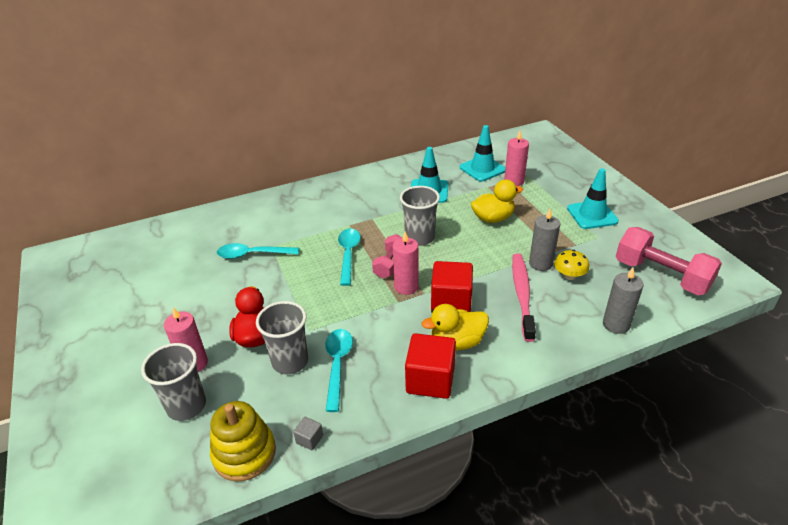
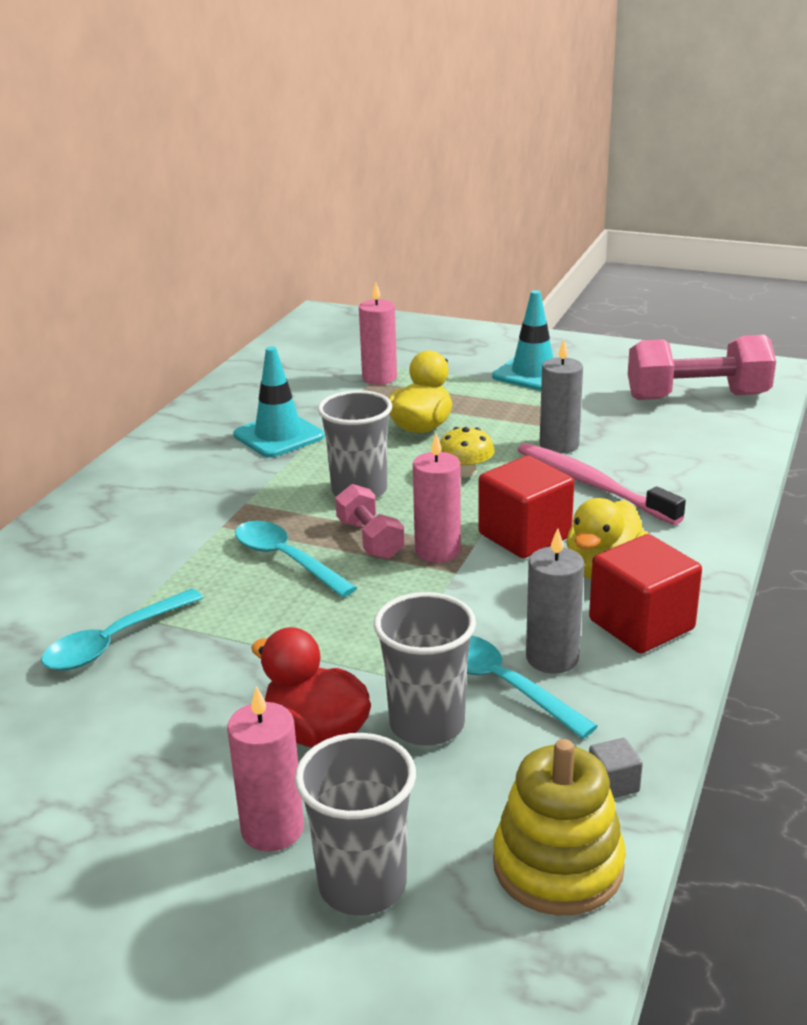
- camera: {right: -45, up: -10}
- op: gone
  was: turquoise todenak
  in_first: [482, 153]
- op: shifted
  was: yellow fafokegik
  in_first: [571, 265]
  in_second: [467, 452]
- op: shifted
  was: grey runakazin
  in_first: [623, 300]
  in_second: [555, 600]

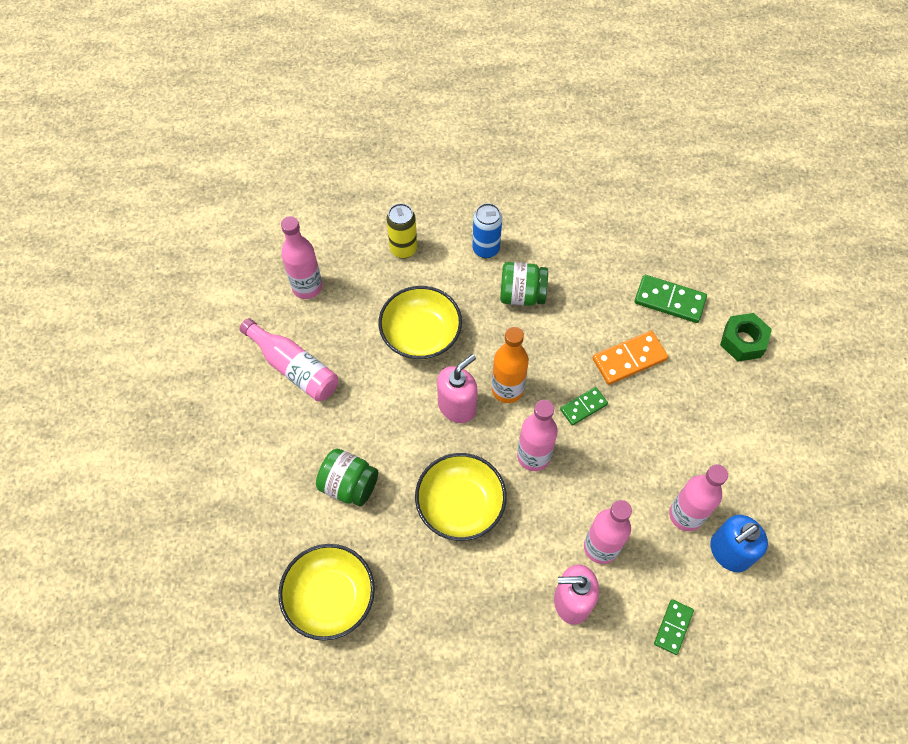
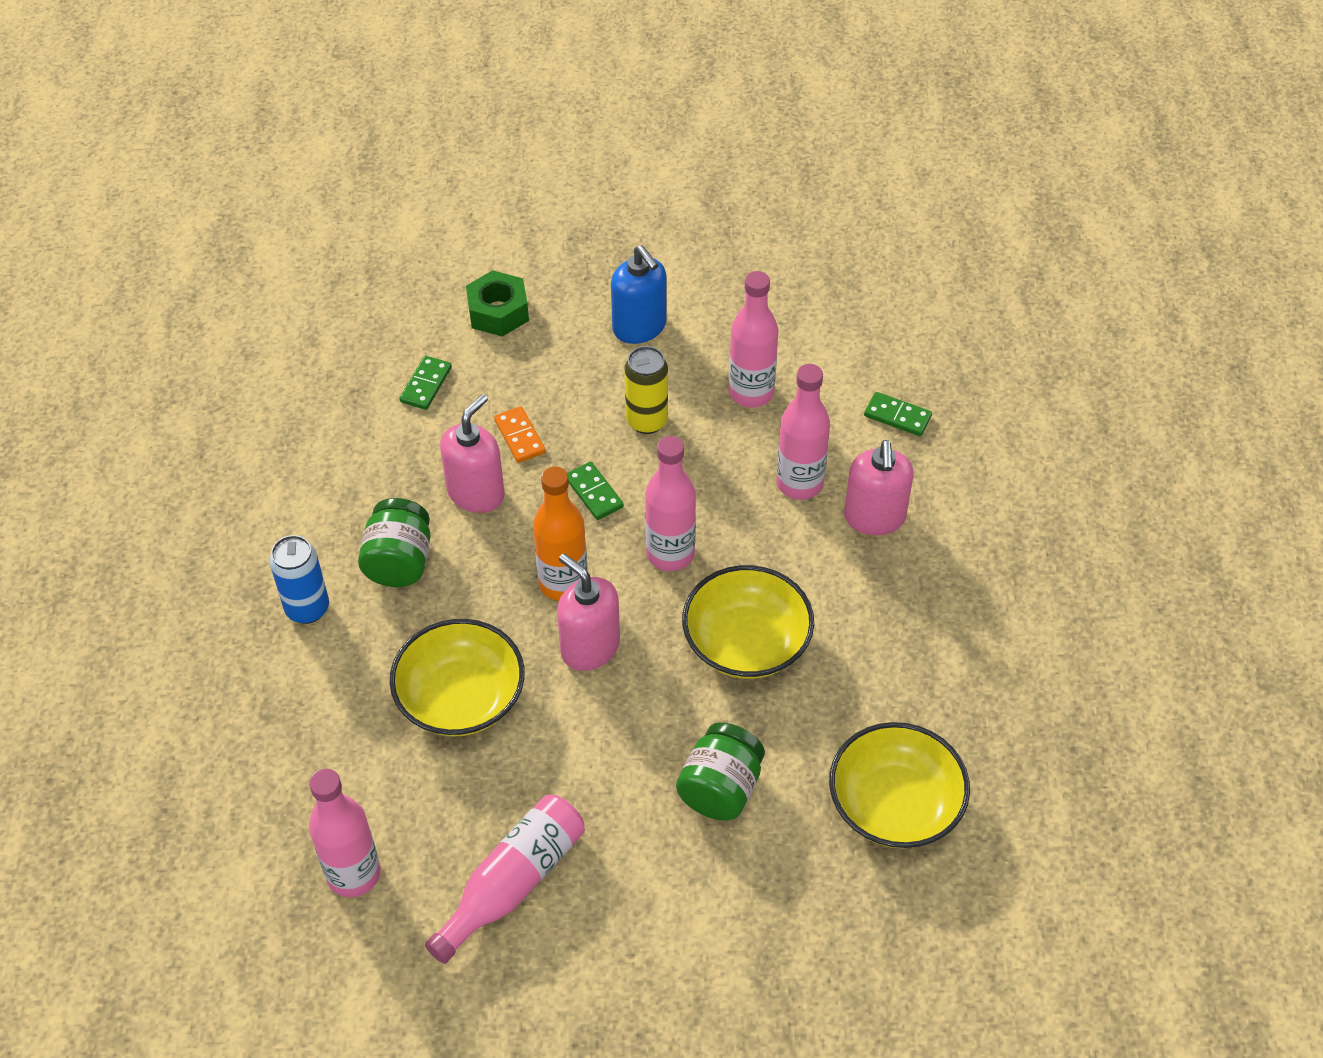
- camera: {right: -90, up: -10}
- op: new
  now: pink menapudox
  in_second: [472, 453]
- op: shifted
  was: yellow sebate
  in_first: [401, 231]
  in_second: [646, 390]
- op: shifted
  was: blue menapudox
  in_first: [739, 543]
  in_second: [639, 294]
- op: scaled
  was: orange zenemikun
  in_first: [630, 358]
  in_second: [520, 434]
  ratio: 0.63
- op: scaled
  was: green zenemikun
  in_first: [670, 299]
  in_second: [425, 383]
  ratio: 0.63

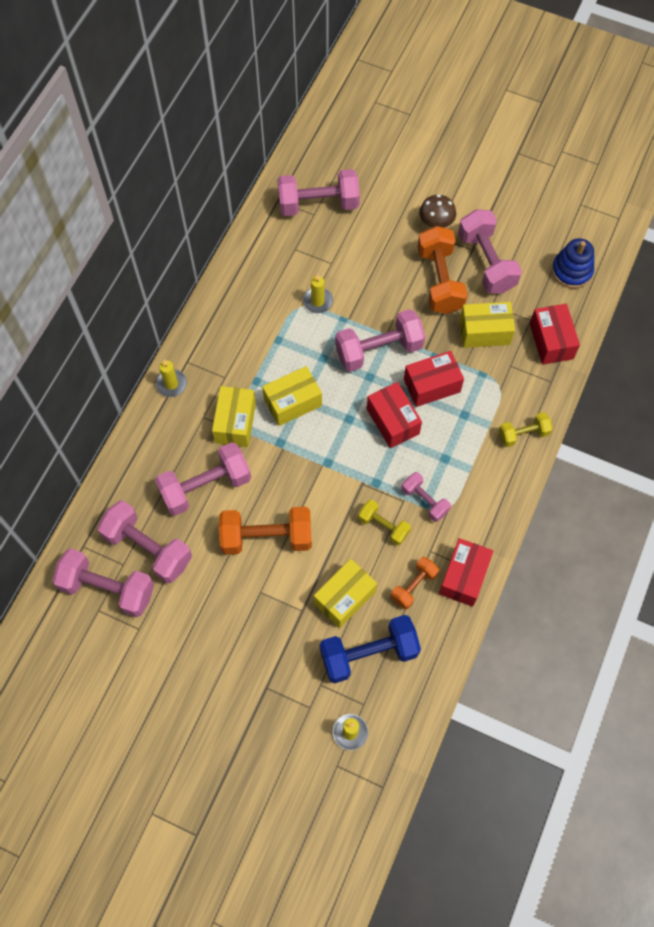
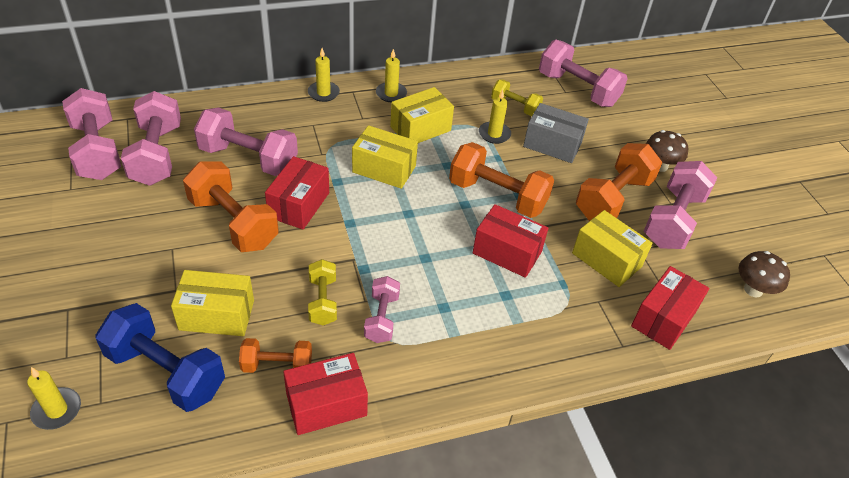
- camera: {right: 45, up: -20}
- op: new
  now: yellow runakazin
  in_second: [391, 75]
- op: new
  now: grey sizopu
  in_second: [556, 133]
- op: shifted
  was: yellow sizopu
  in_first: [234, 416]
  in_second: [422, 115]
- op: shifted
  was: red sizopu
  in_first: [394, 415]
  in_second: [297, 193]
- op: shifted
  was: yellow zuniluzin
  in_first: [526, 429]
  in_second: [517, 98]
- op: swapped
  was: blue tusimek
  now: brown fafokegik
  in_first: [573, 263]
  in_second: [764, 274]
- op: repainted
  was: pink zuniluzin
  now: orange zuniluzin
  in_first: [380, 340]
  in_second: [501, 180]

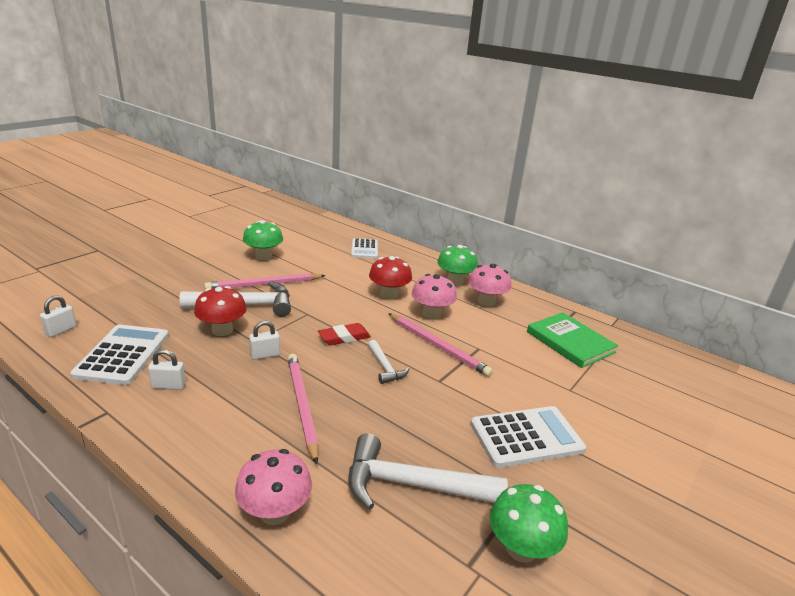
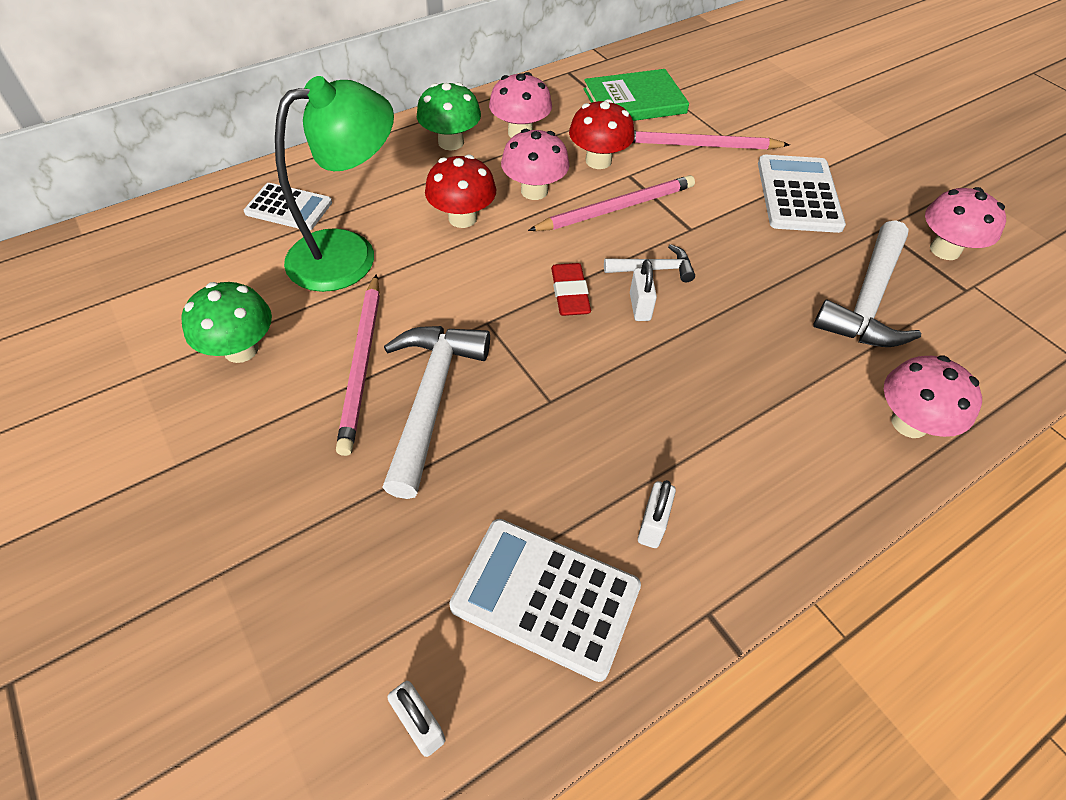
- camera: {right: -70, up: 25}
- op: new
  now: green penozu
  in_second: [334, 184]
- op: shifted
  was: red fafokegik
  in_first: [220, 311]
  in_second: [602, 134]
- op: shifted
  was: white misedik
  in_first: [264, 340]
  in_second: [643, 290]
- op: shifted
  was: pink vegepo
  in_first: [303, 409]
  in_second: [711, 140]
- op: repainted
  was: green fafokegik
  now: pink fafokegik
  in_first: [528, 523]
  in_second: [965, 223]

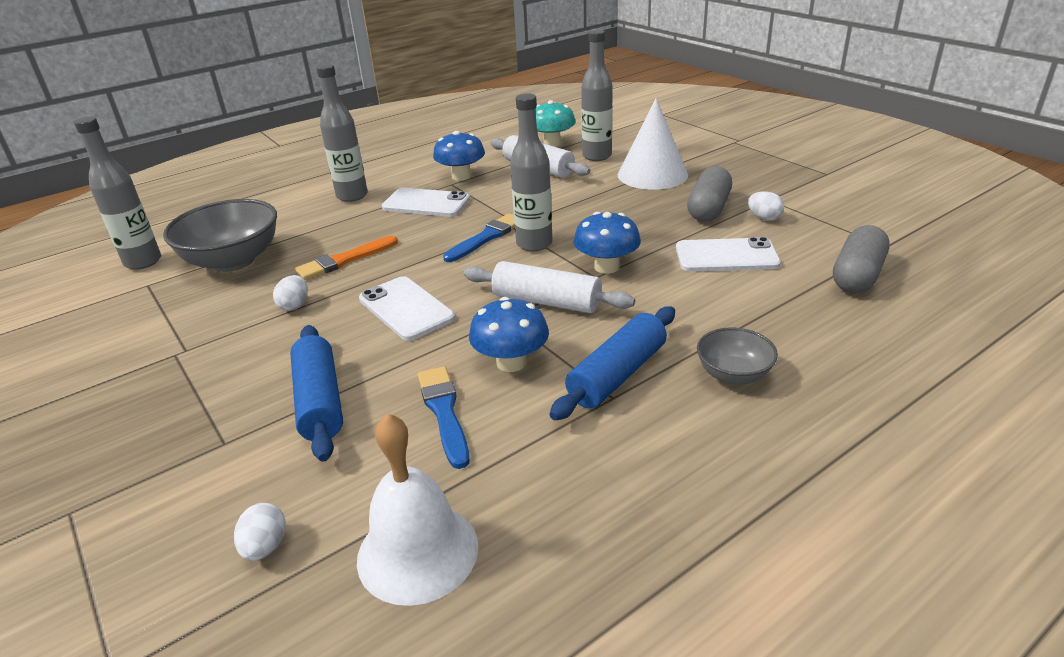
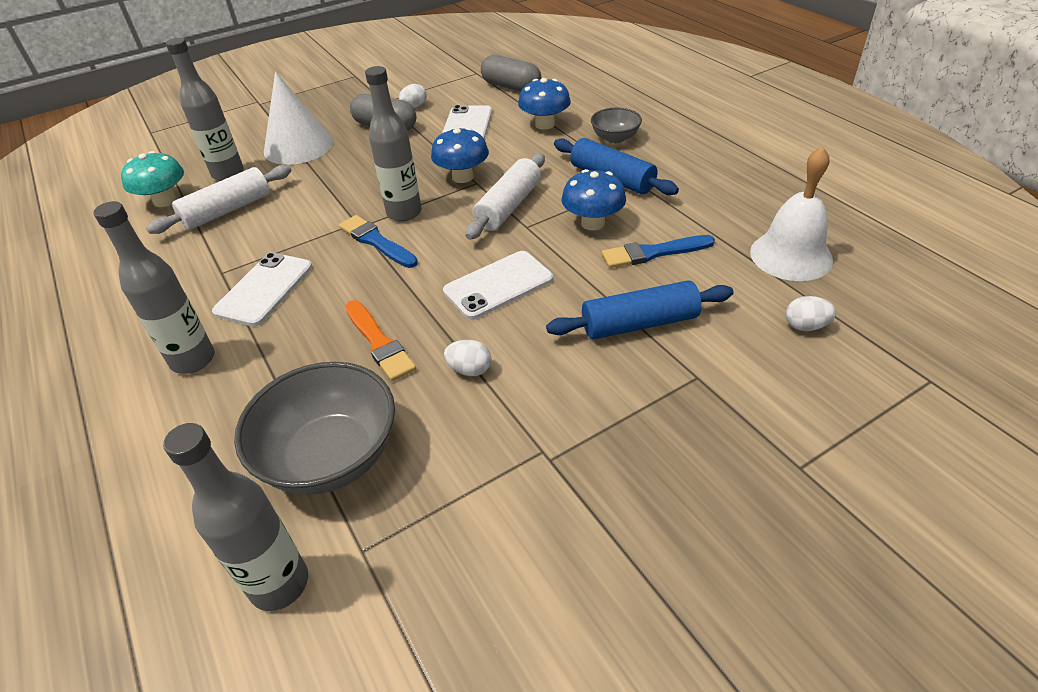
- camera: {right: -85, up: 10}
- op: shifted
  was: blue fafokegik
  in_first: [459, 156]
  in_second: [544, 104]

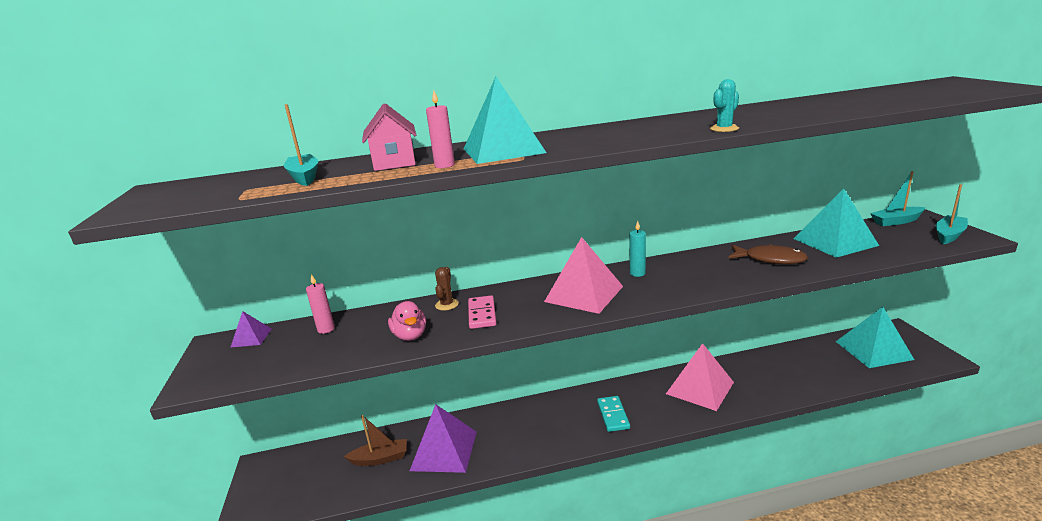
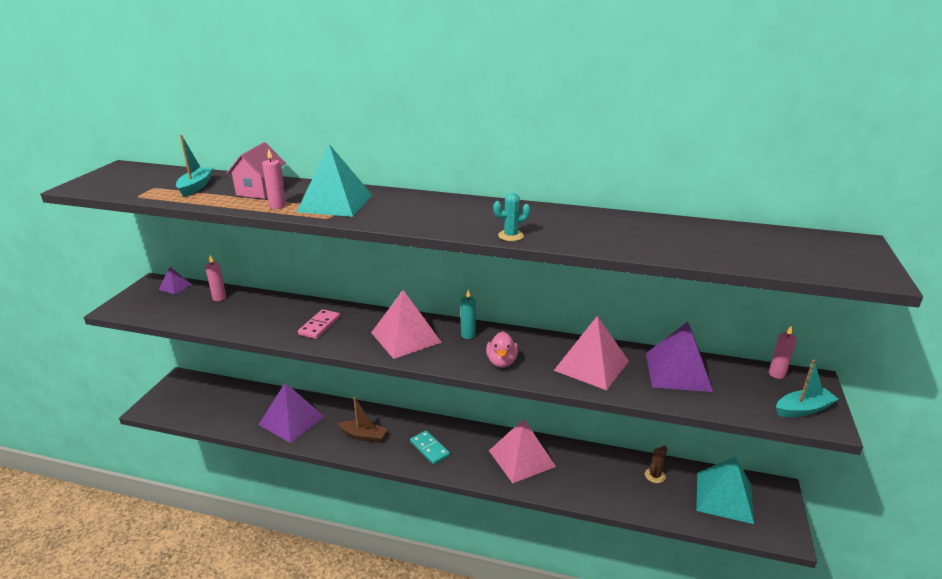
- camera: {right: 25, up: 5}
- op: shifted
  was: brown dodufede
  in_first: [375, 440]
  in_second: [362, 420]
- op: shifted
  was: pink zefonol
  in_first: [407, 321]
  in_second: [502, 350]
- op: shifted
  was: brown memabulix
  in_first: [447, 289]
  in_second: [656, 464]
- op: swapped
  was: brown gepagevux
  now: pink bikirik
  in_first: [768, 254]
  in_second: [591, 353]
- op: swapped
  was: turquoise dodufede
  now: pink runakazin
  in_first: [897, 198]
  in_second: [783, 352]
- op: repainted
  was: turquoise bikirik
  now: purple bikirik
  in_first: [836, 223]
  in_second: [679, 357]
- op: rotated
  was: turquoise zenemikun
  in_first: [613, 414]
  in_second: [430, 448]
  clockwise: -60

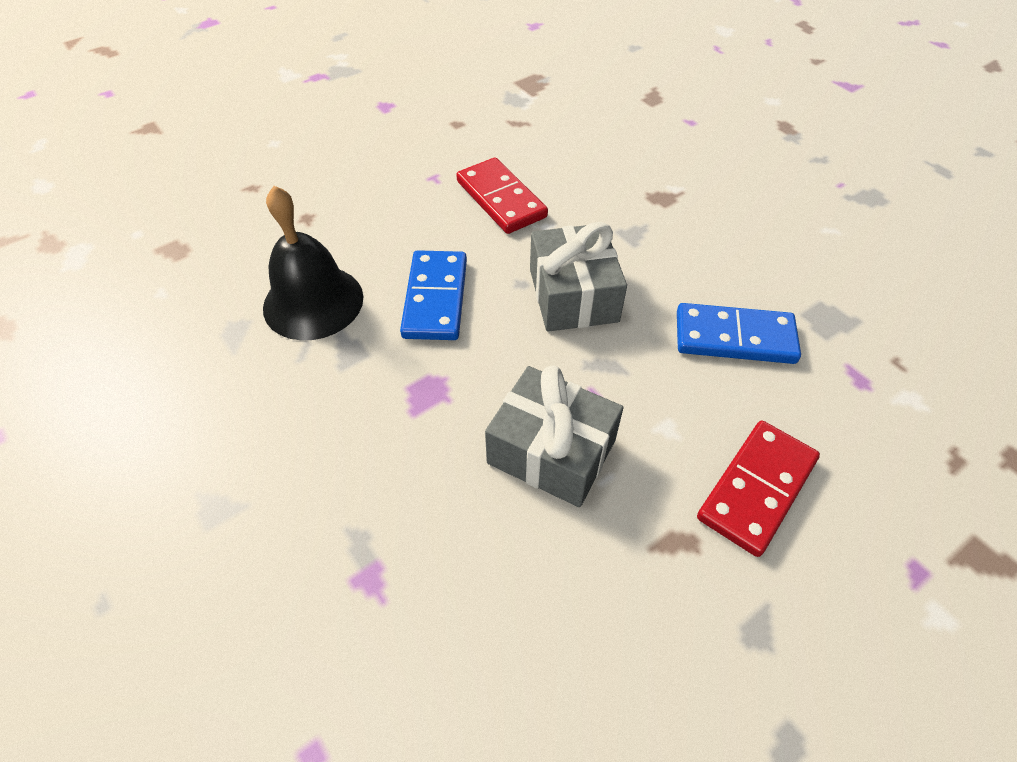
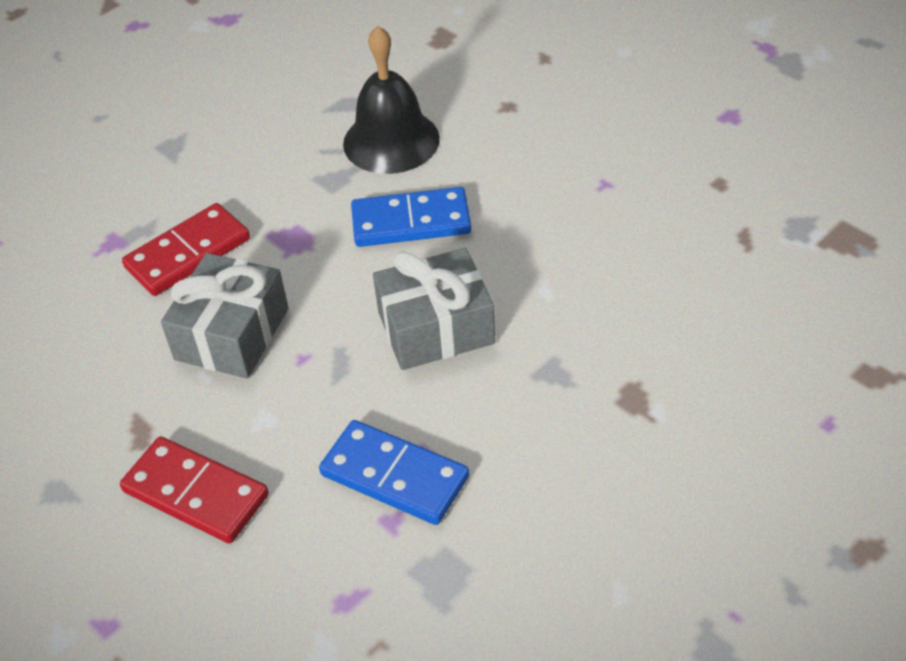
- camera: {right: 85, up: -5}
- op: shifted
  was: red zenemikun
  in_first: [502, 196]
  in_second: [186, 249]
- op: rotated
  was: blue zenemikun
  in_first: [739, 333]
  in_second: [394, 472]
  clockwise: -60

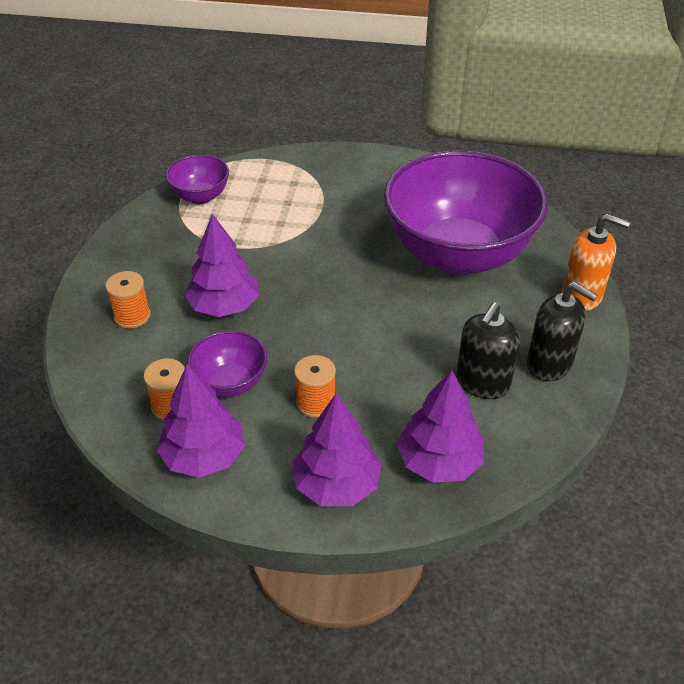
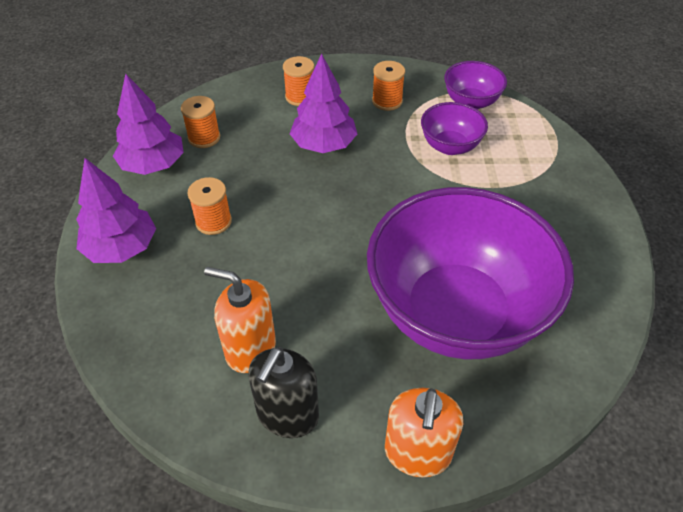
- camera: {right: 80, up: 5}
- op: gone
  was: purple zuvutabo
  in_first: [440, 426]
- op: new
  now: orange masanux
  in_second: [388, 86]
- op: shifted
  was: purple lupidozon
  in_first: [227, 363]
  in_second: [454, 128]
- op: repainted
  was: black menapudox
  now: orange menapudox
  in_first: [488, 350]
  in_second: [240, 320]

